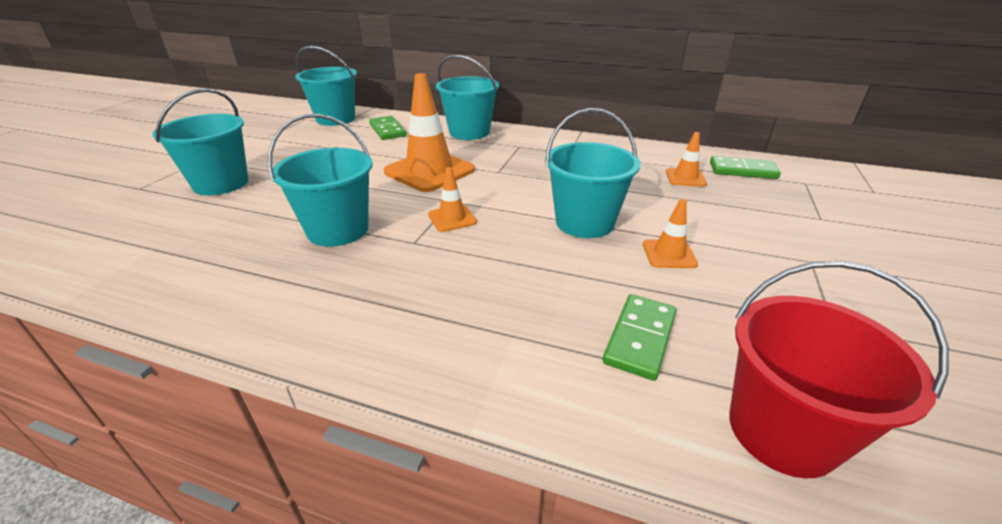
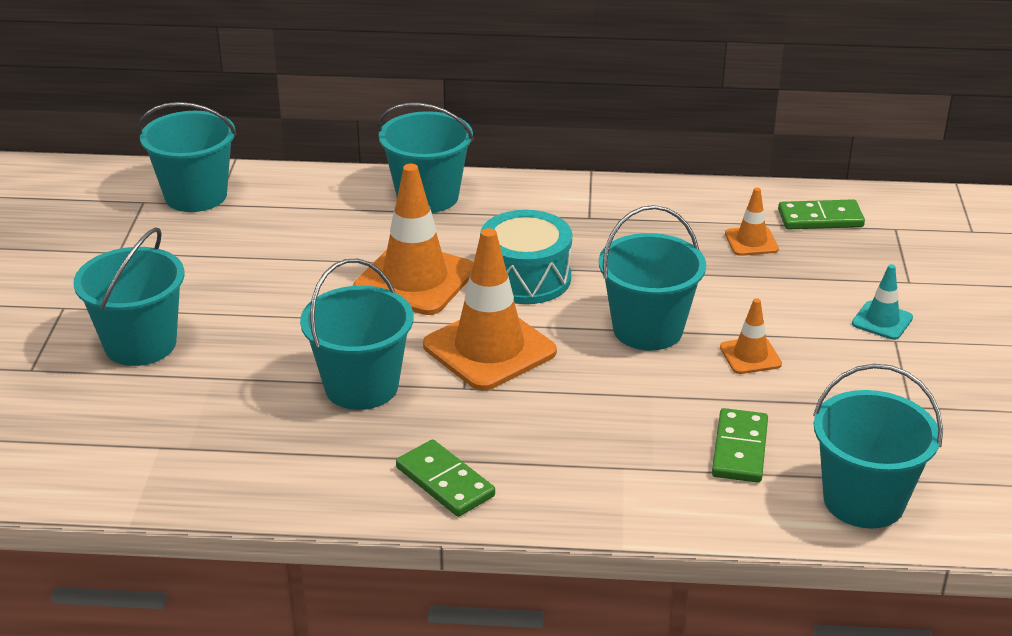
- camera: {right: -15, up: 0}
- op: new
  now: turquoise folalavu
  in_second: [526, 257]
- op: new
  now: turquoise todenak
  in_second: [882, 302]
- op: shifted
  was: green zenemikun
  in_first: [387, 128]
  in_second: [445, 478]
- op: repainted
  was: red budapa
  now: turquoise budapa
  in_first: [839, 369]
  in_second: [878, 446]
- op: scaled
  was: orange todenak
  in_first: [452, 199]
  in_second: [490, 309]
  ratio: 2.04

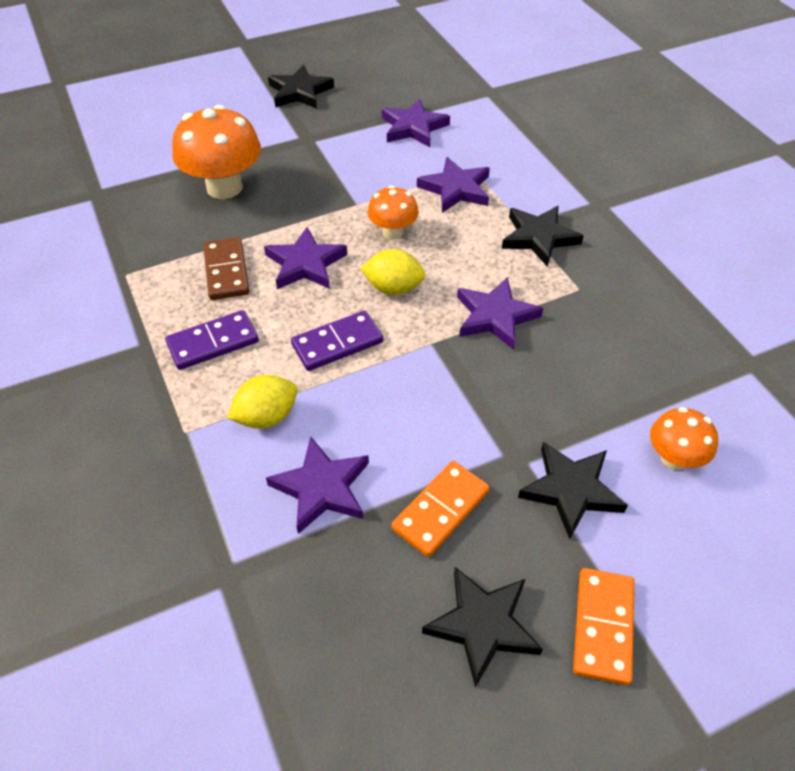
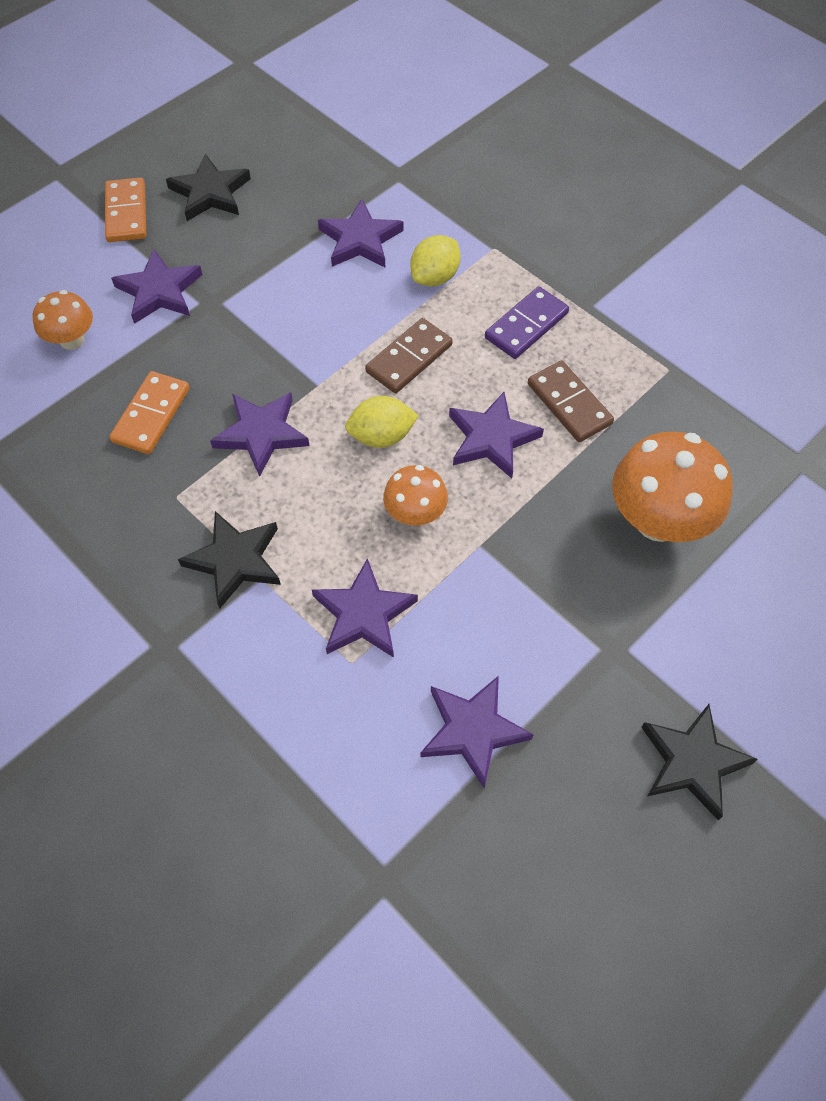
- camera: {right: 160, up: 10}
- op: shifted
  was: orange zenemikun
  in_first: [440, 509]
  in_second: [149, 412]
- op: repainted
  was: purple zenemikun
  now: brown zenemikun
  in_first: [337, 341]
  in_second: [409, 355]
- op: repainted
  was: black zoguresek
  now: purple zoguresek
  in_first: [573, 490]
  in_second: [157, 286]

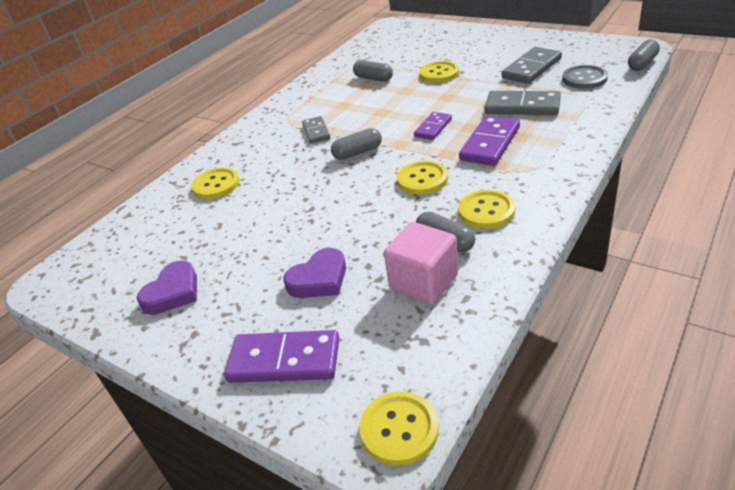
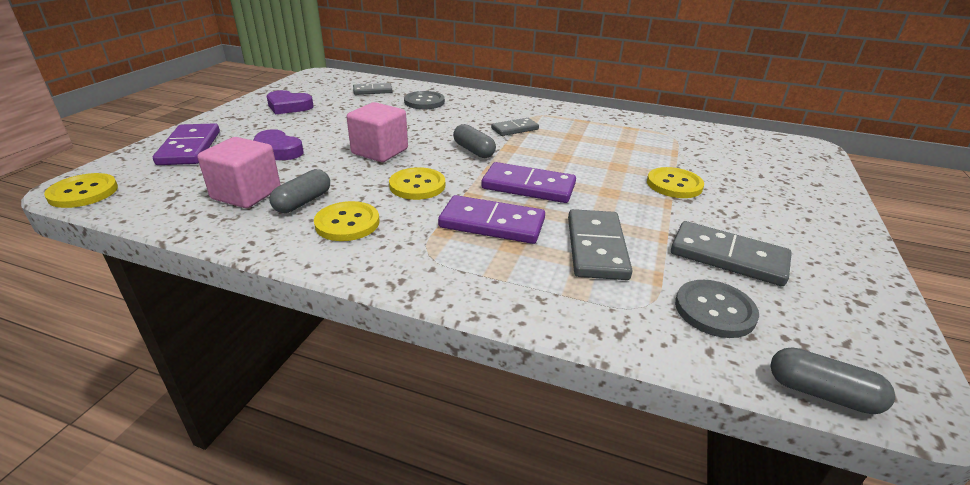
- camera: {right: 70, up: -5}
- op: gone
  was: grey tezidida
  in_first: [373, 70]
- op: new
  now: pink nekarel
  in_second: [377, 132]
- op: new
  now: grey zenemikun
  in_second: [373, 89]
- op: repainted
  was: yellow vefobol
  now: grey vefobol
  in_first: [215, 183]
  in_second: [424, 100]
- op: scaled
  was: purple zenemikun
  in_first: [433, 126]
  in_second: [528, 182]
  ratio: 1.62

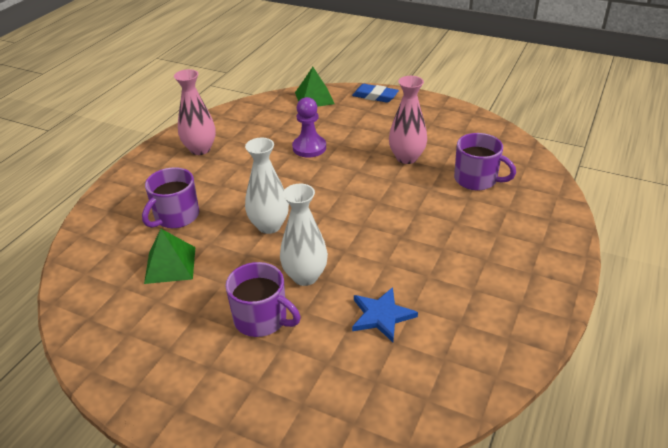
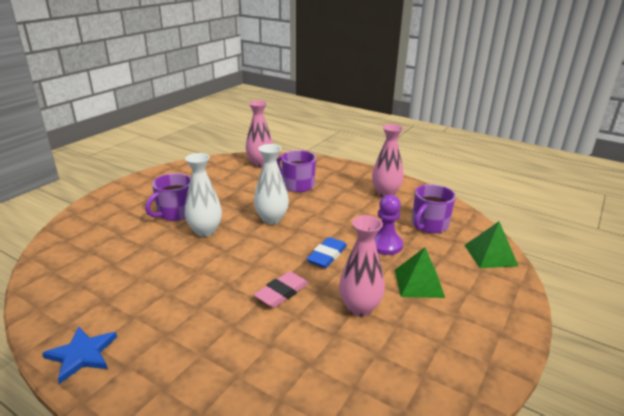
- camera: {right: 95, up: -10}
- op: new
  now: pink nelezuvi
  in_second: [259, 133]
- op: new
  now: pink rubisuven
  in_second: [281, 289]
- op: shifted
  was: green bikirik
  in_first: [169, 256]
  in_second: [420, 272]
- op: shifted
  was: blue rubisuven
  in_first: [375, 93]
  in_second: [326, 252]
- op: shifted
  was: blue zoguresek
  in_first: [385, 314]
  in_second: [79, 355]
- op: shifted
  was: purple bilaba
  in_first: [485, 162]
  in_second: [434, 208]

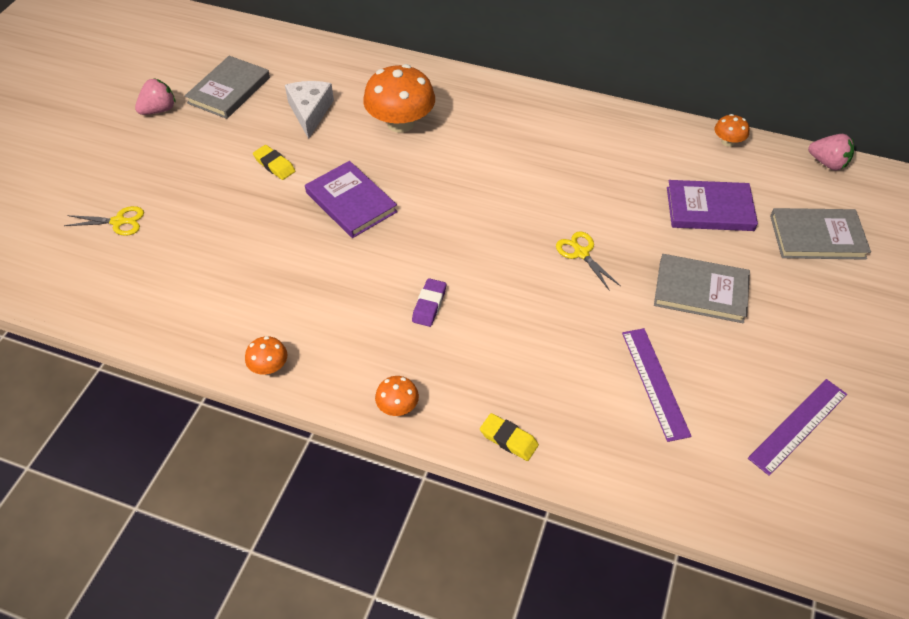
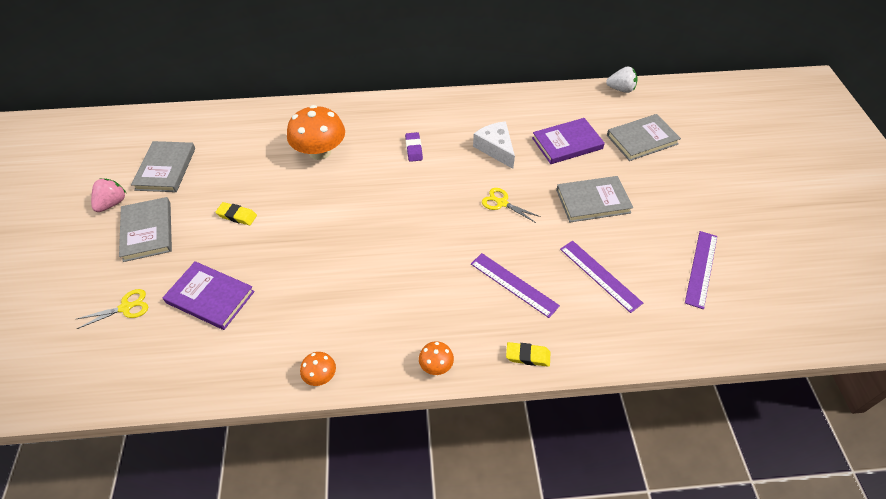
- camera: {right: -25, up: 0}
- op: gone
  was: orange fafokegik
  in_first: [732, 130]
- op: new
  now: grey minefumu
  in_second: [145, 229]
- op: new
  now: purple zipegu
  in_second: [515, 285]
- op: shifted
  was: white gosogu
  in_first: [309, 110]
  in_second: [494, 145]
- op: shifted
  was: purple minefumu
  in_first: [351, 199]
  in_second: [209, 295]
- op: shifted
  was: purple rubisuven
  in_first: [429, 302]
  in_second: [414, 147]
- op: repainted
  was: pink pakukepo
  now: white pakukepo
  in_first: [831, 152]
  in_second: [622, 79]

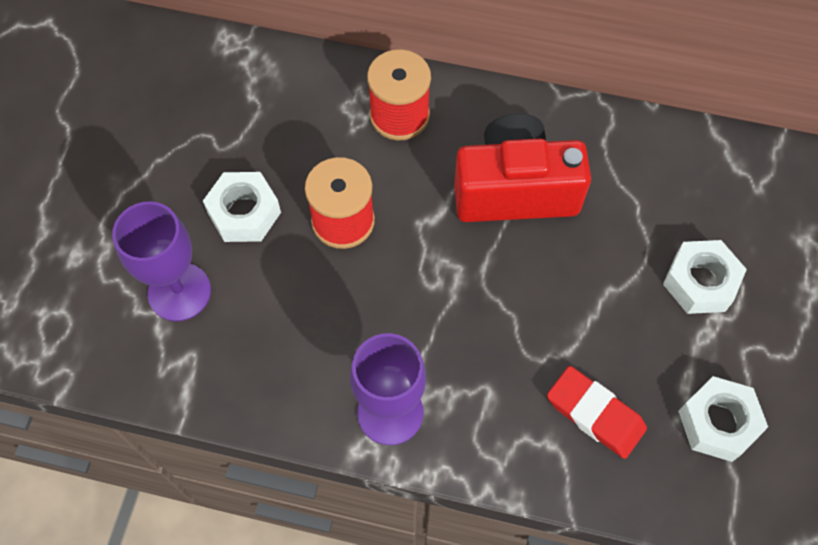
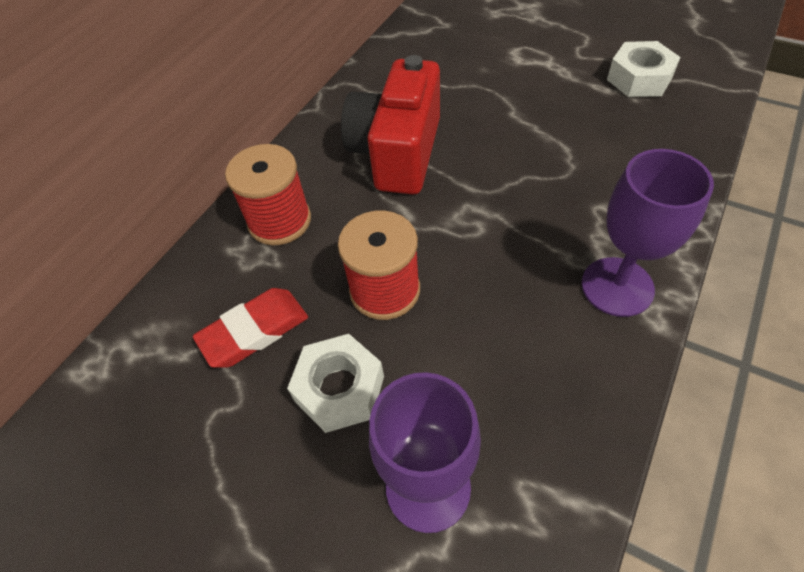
- camera: {right: -70, up: -10}
- op: gone
  was: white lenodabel
  in_first: [705, 277]
- op: shifted
  was: red rubisuven
  in_first: [597, 412]
  in_second: [250, 328]

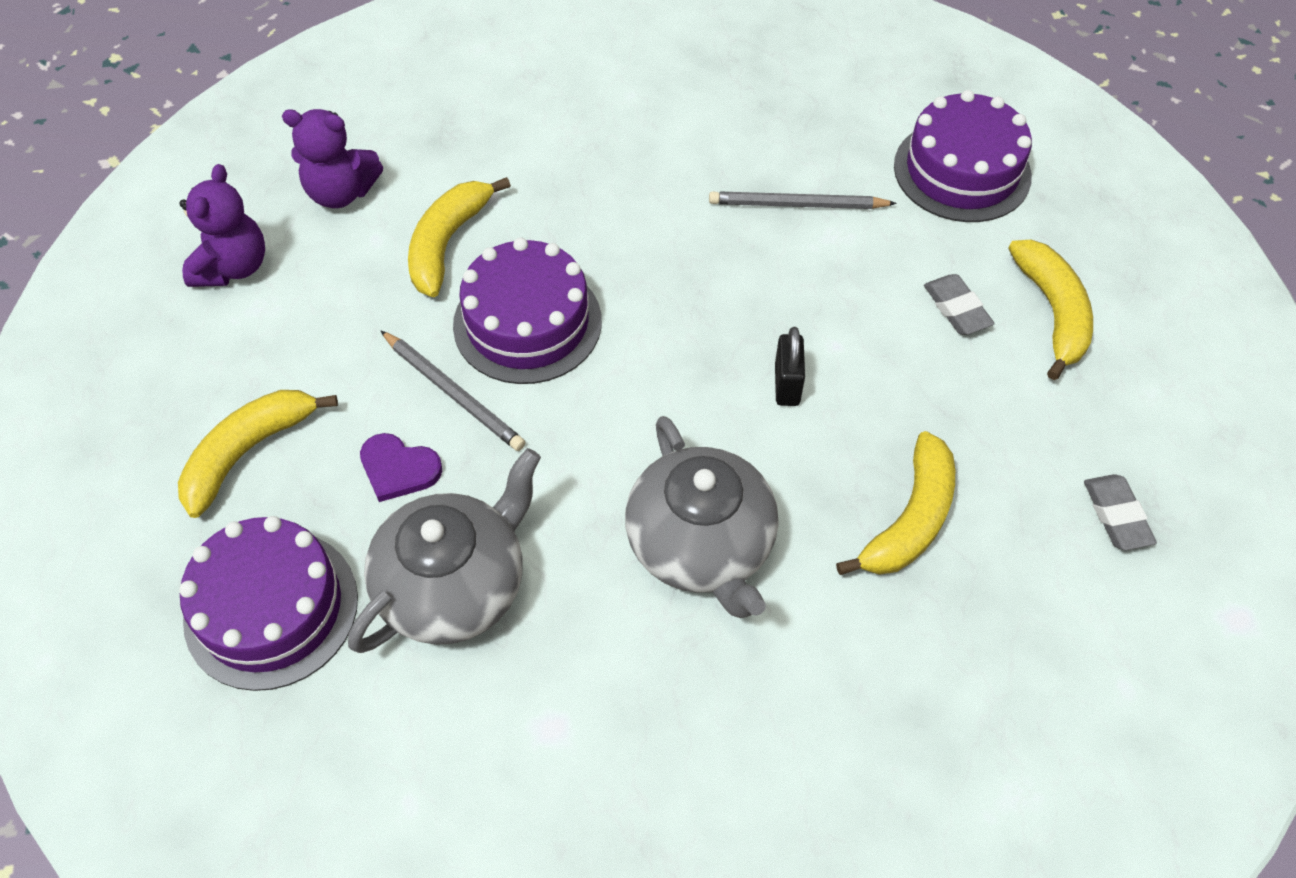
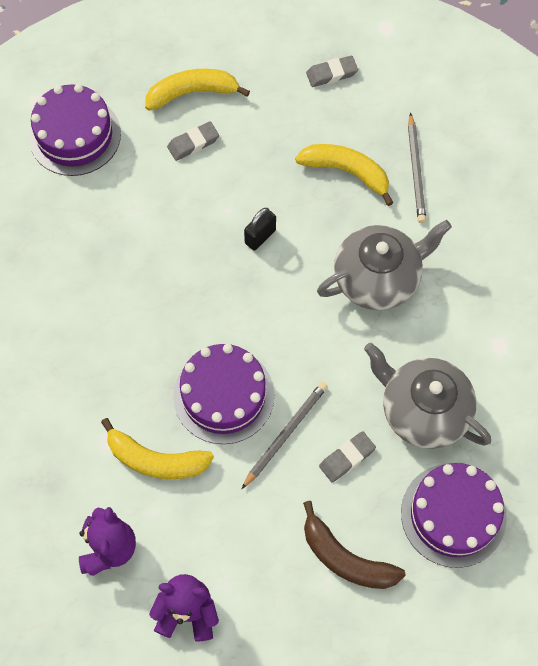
- camera: {right: -95, up: 10}
- op: shifted
  was: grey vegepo
  in_first: [803, 200]
  in_second: [417, 168]
- op: swapped
  was: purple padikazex
  now: grey rubisuven
  in_first: [401, 467]
  in_second: [347, 456]
- op: repainted
  was: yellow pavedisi
  now: brown pavedisi
  in_first: [258, 454]
  in_second: [354, 545]
- op: rotated
  was: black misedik
  in_first: [790, 366]
  in_second: [260, 229]
  clockwise: -45

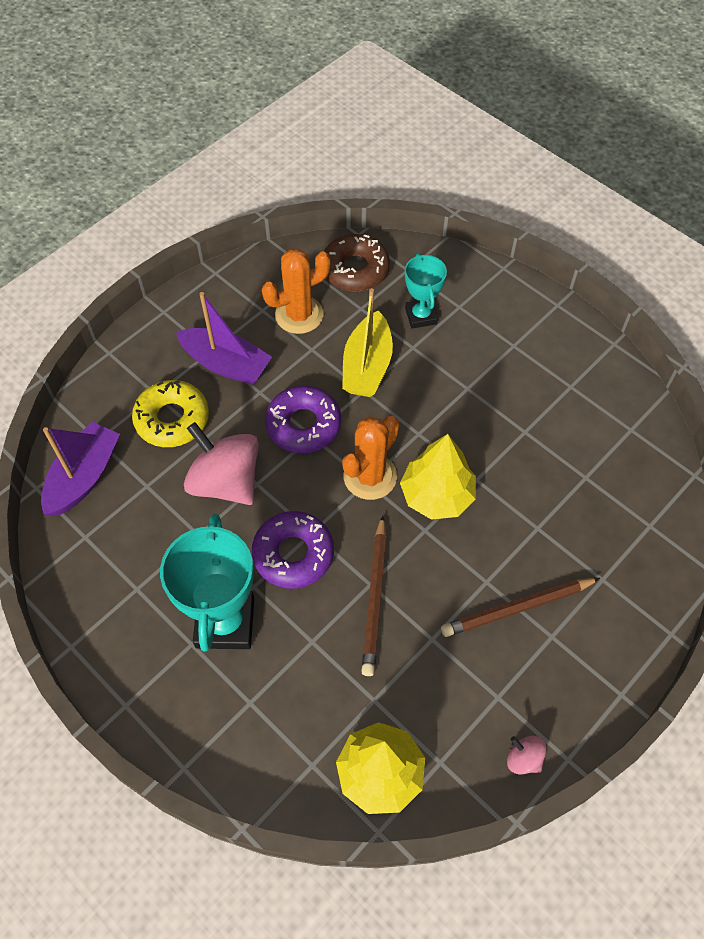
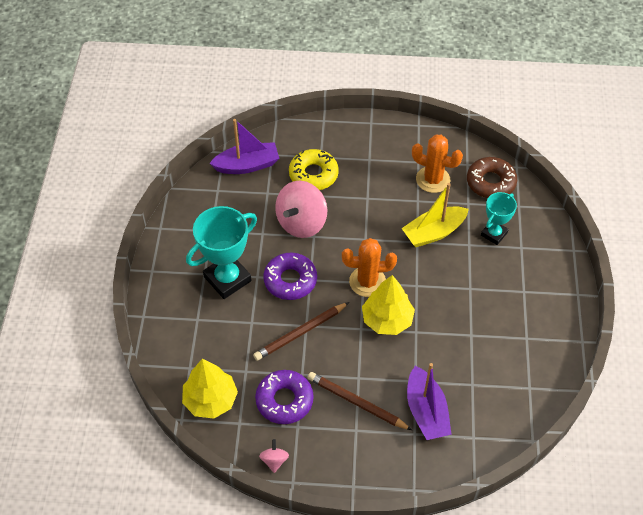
- camera: {right: 50, up: -5}
- op: shifted
  was: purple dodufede
  in_first: [224, 338]
  in_second: [429, 401]
- op: shifted
  was: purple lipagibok
  in_first: [303, 419]
  in_second: [284, 397]
- op: rotated
  was: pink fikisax
  in_first: [221, 463]
  in_second: [301, 209]
  clockwise: -150

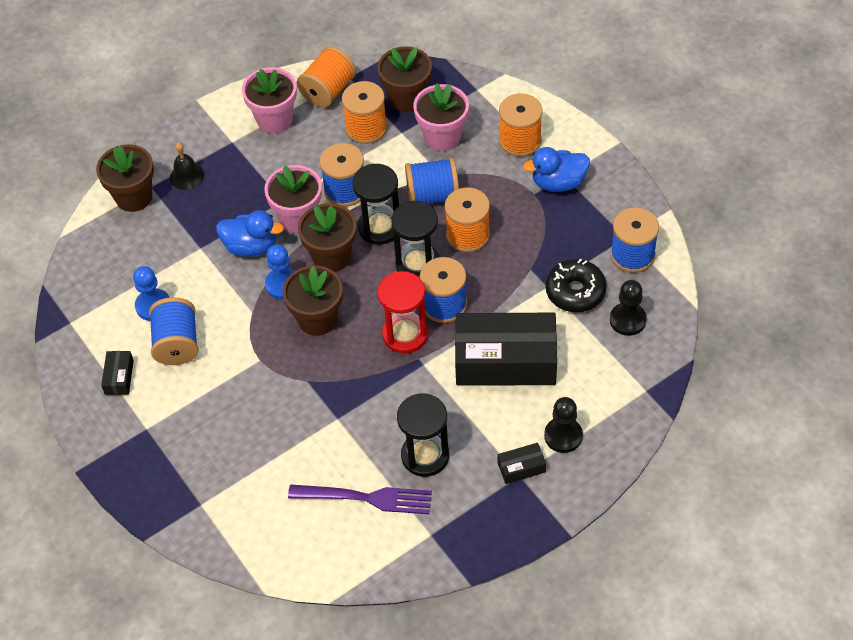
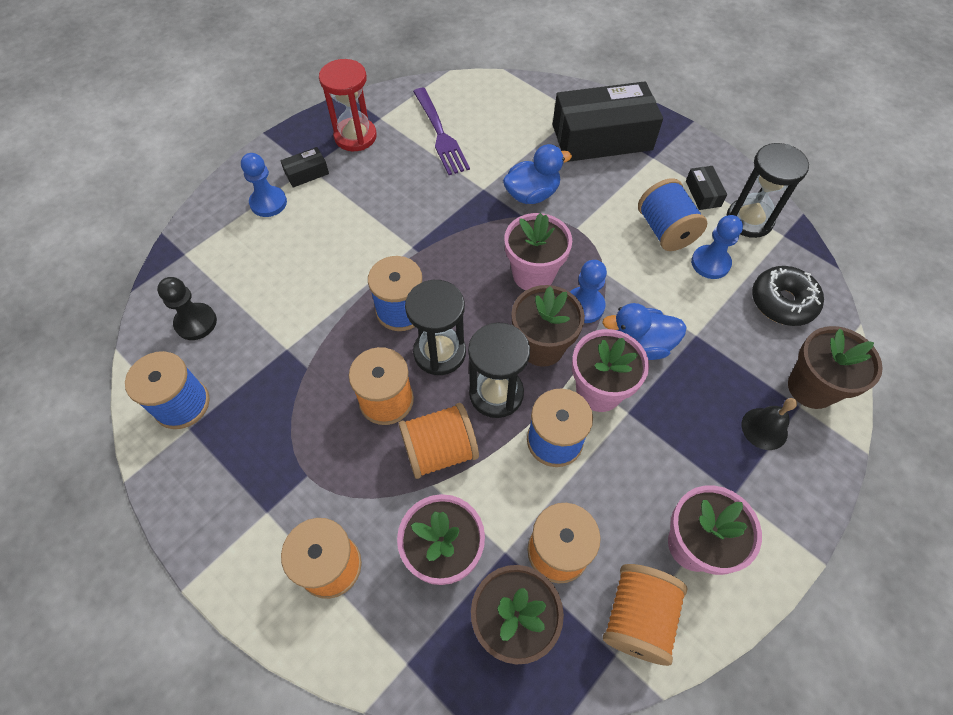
- camera: {right: 165, up: 5}
- op: shifted
  was: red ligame
  in_first: [402, 312]
  in_second: [348, 105]
- op: shifted
  was: black ligame
  in_first: [423, 435]
  in_second: [767, 190]
- op: shifted
  was: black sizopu
  in_first: [506, 349]
  in_second: [608, 121]
- op: shifted
  was: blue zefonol
  in_first: [556, 169]
  in_second: [537, 174]
- op: shifted
  was: black lipagibok
  in_first: [576, 285]
  in_second: [788, 296]
- op: repainted
  was: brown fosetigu
  now: pink fosetigu
  in_first: [313, 300]
  in_second: [538, 251]
- op: repainted
  was: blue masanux
  now: orange masanux
  in_first: [432, 181]
  in_second: [439, 441]
- op: repainted
  was: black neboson
  now: blue neboson
  in_first: [563, 425]
  in_second: [264, 185]
- op: rotated
  was: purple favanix
  in_first: [360, 499]
  in_second: [441, 131]
  clockwise: -105

